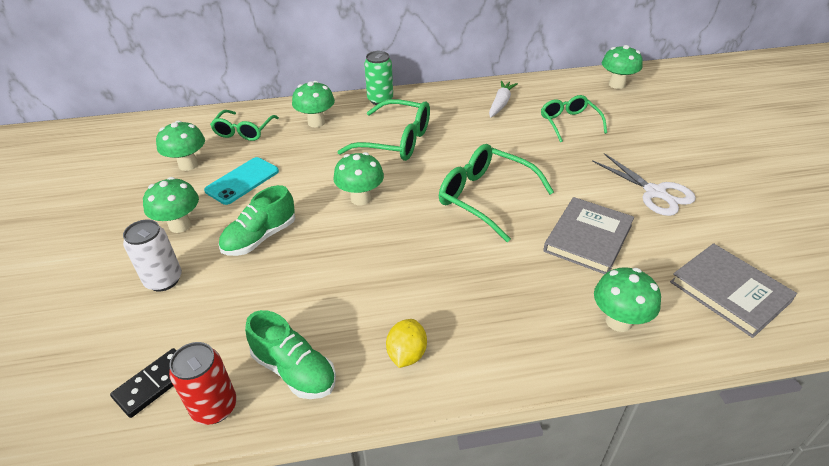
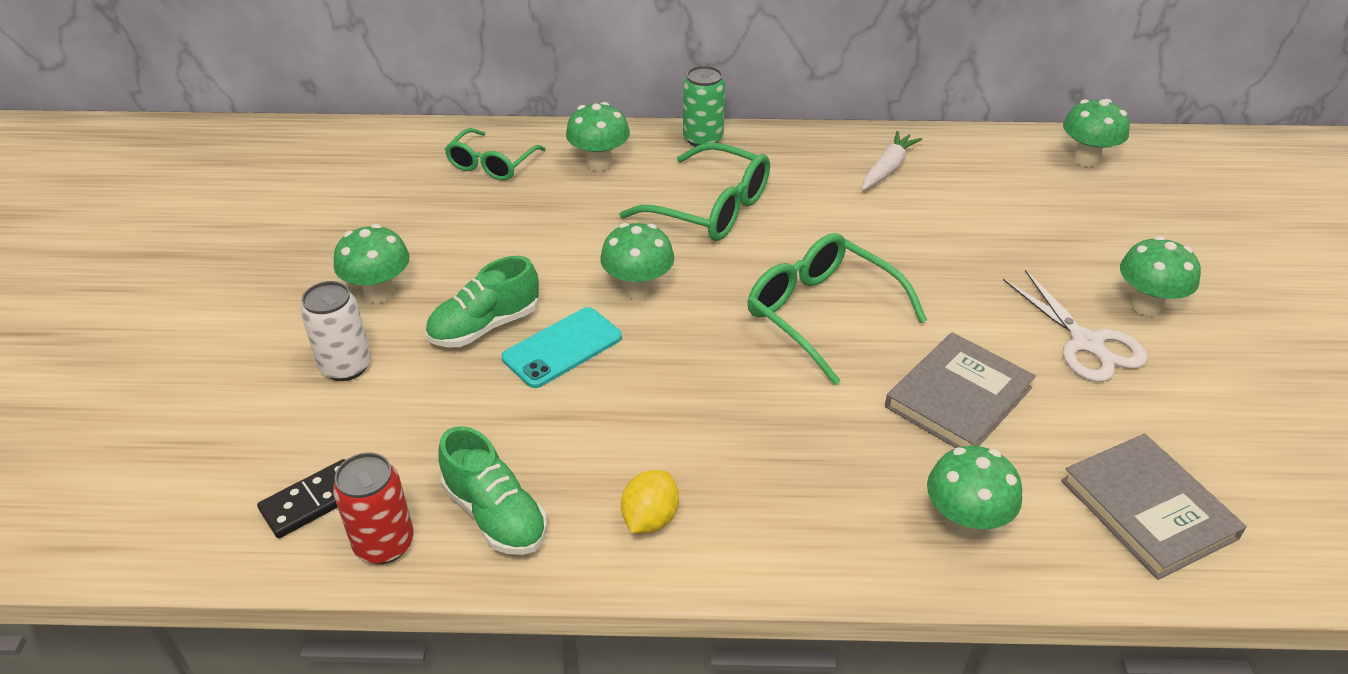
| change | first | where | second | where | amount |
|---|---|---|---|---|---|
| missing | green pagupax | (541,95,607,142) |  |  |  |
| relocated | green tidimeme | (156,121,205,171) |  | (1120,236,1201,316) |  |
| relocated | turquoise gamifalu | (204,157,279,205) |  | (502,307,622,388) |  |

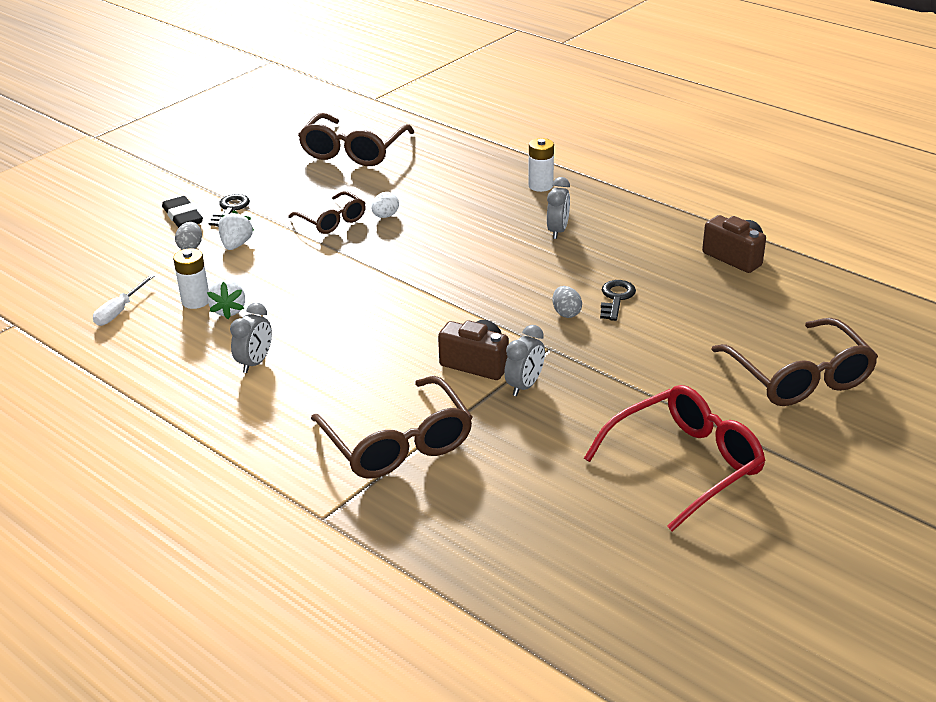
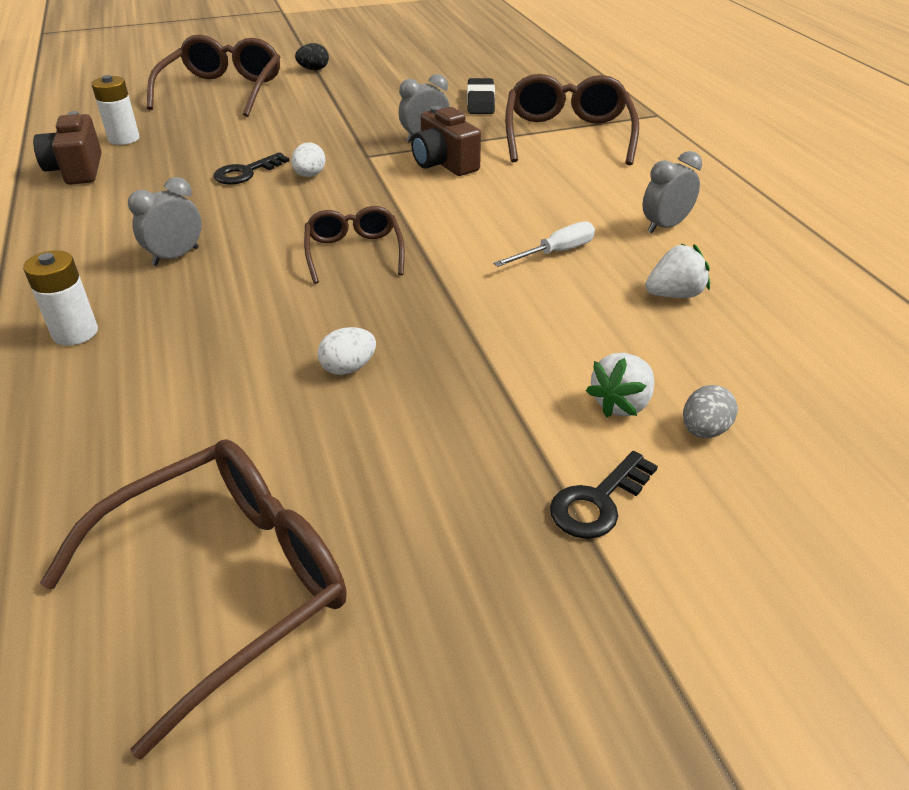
| change | first | where | second | where | amount |
|---|---|---|---|---|---|
| relocated | brown pagupax | (288,191,366,234) |  | (304,206,405,284) |  |
| relocated | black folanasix | (162,196,203,228) |  | (467,78,495,114) |  |
| relocated | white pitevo | (173,248,209,309) |  | (92,75,140,145) |  |
| relocated | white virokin | (93,275,154,326) |  | (493,221,595,267) |  |
| spun | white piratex | (207,280,245,319) |  | (645,244,710,298) | 45 degrees clockwise |
| colour | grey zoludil | (553,286,582,318) | white zoludil | (291,142,326,177) |  |
| missing | red pagupax | (584,385,766,531) |  |  |  |
| appeared |  |  | black zoludil | (295,43,329,70) |  |

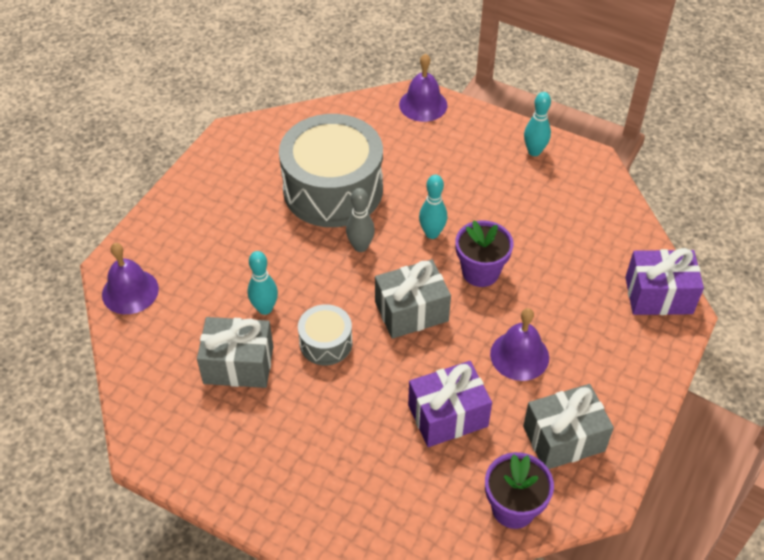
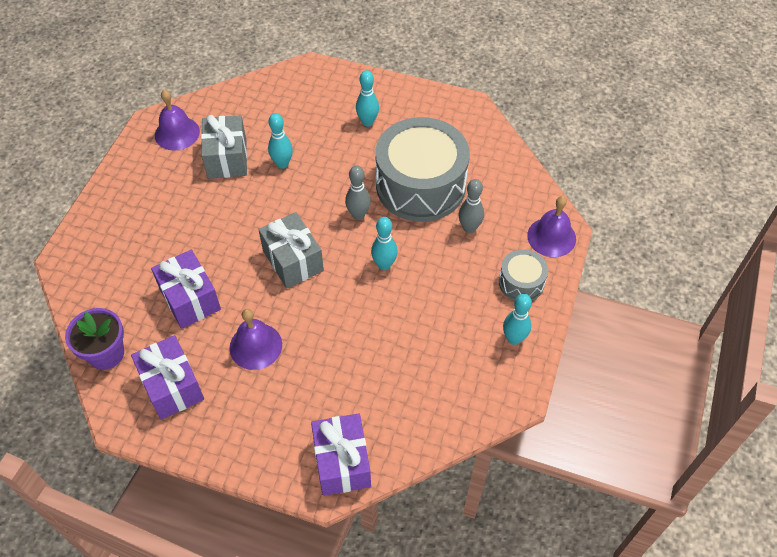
| change | first | where | second | where | amount |
|---|---|---|---|---|---|
| missing | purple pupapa | (455,220,513,287) |  |  |  |
| relocated | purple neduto | (102,243,159,314) |  | (155,90,200,150) |  |
| relocated | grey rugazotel | (298,304,352,365) |  | (499,249,548,301) |  |
| colour | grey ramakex | (523,384,614,469) | purple ramakex | (131,335,204,420) |  |
| appeared |  |  | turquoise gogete | (356,70,379,126) |  |
| appeared |  |  | grey gogete | (459,179,484,233) |  |

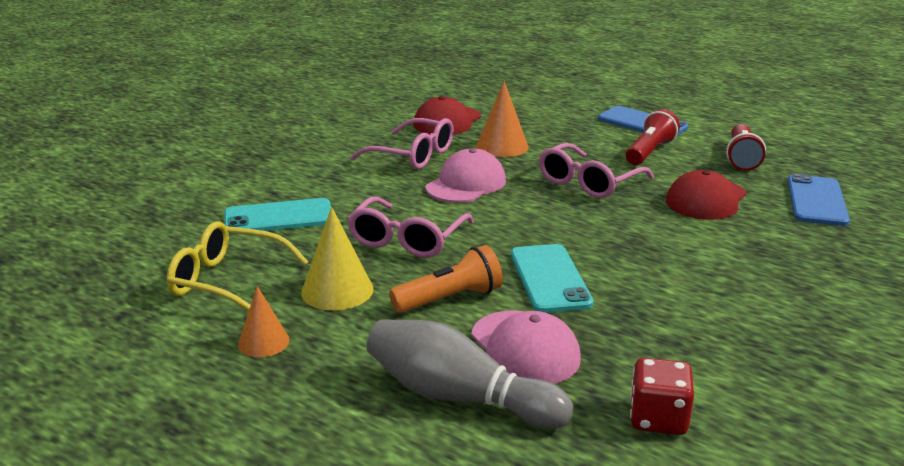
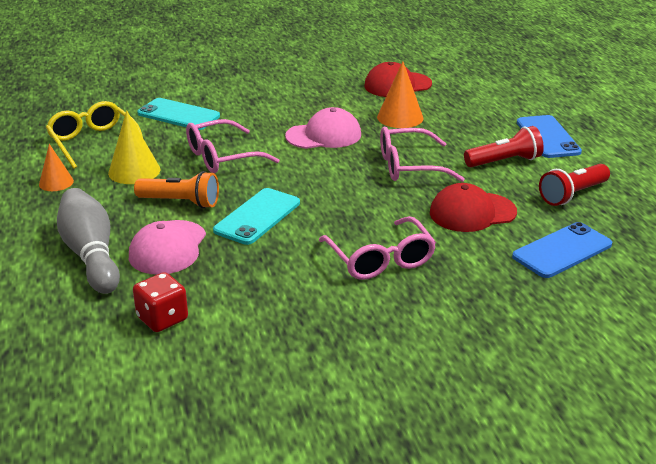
| change | first | where | second | where | amount |
|---|---|---|---|---|---|
| relocated | pink pagupax | (350,118,454,169) |  | (319,216,436,280) |  |

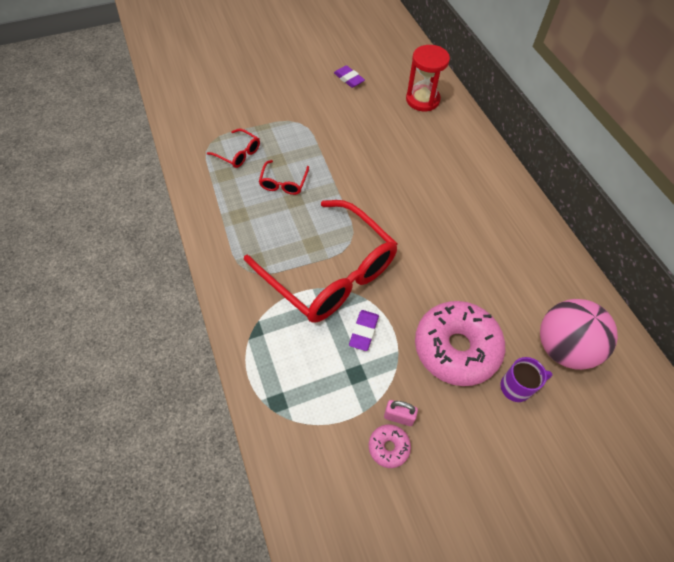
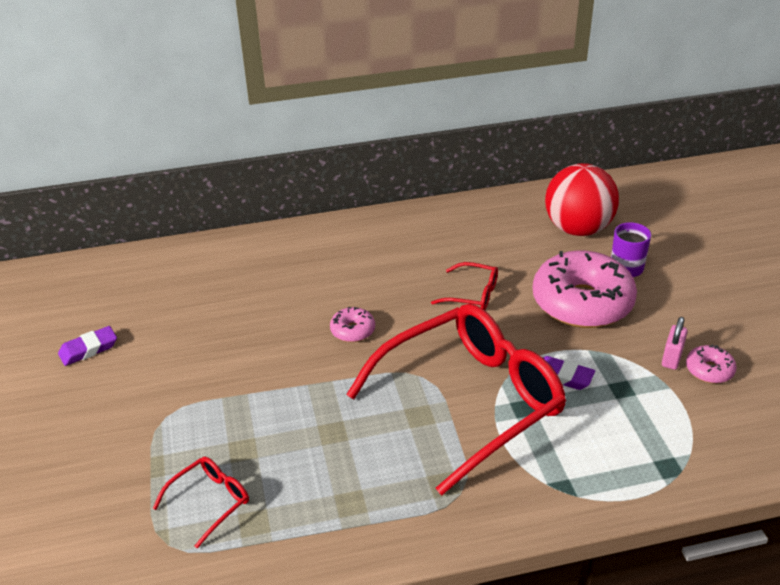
| change | first | where | second | where | amount |
|---|---|---|---|---|---|
| missing | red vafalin | (406,45,450,111) |  |  |  |
| relocated | red pagupax | (259,160,309,195) |  | (431,262,498,310) |  |
| colour | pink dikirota | (540,299,618,370) | red dikirota | (545,163,619,236) |  |
| appeared |  |  | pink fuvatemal | (330,307,375,342) |  |

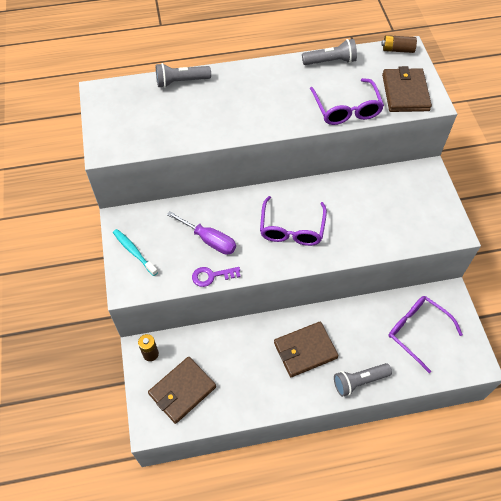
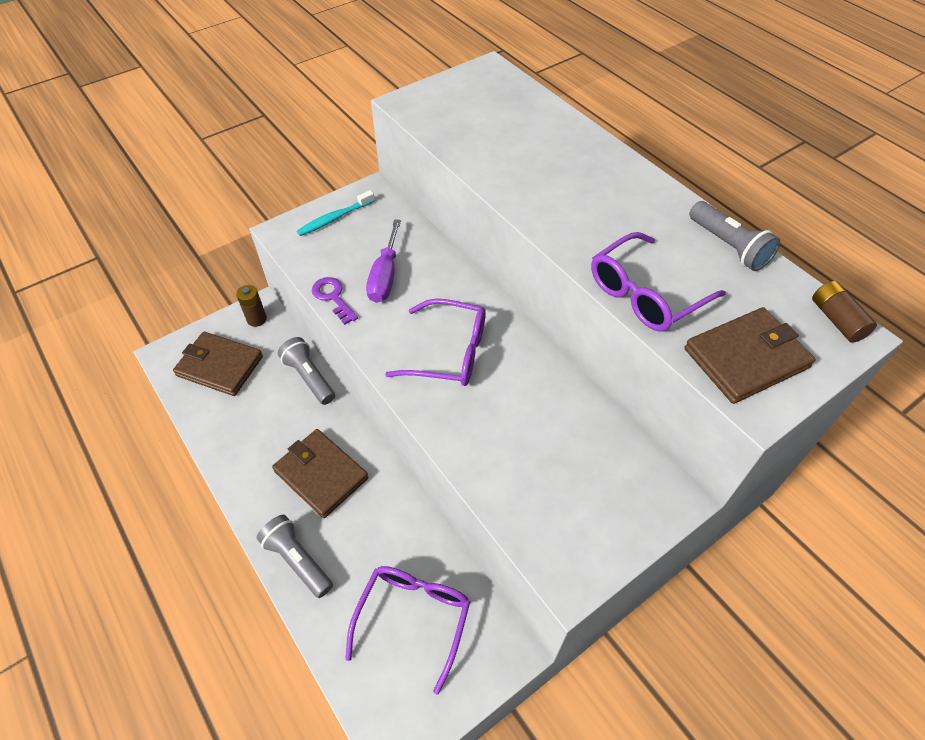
| change | first | where | second | where | amount |
|---|---|---|---|---|---|
| relocated | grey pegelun | (156,63,211,88) |  | (278,337,335,405) |  |
| spun | purple pagupax | (260,196,327,246) |  | (385,298,486,386) | 150 degrees counterclockwise |
| spun | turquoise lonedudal | (113,229,158,276) |  | (297,190,375,236) | 150 degrees counterclockwise |

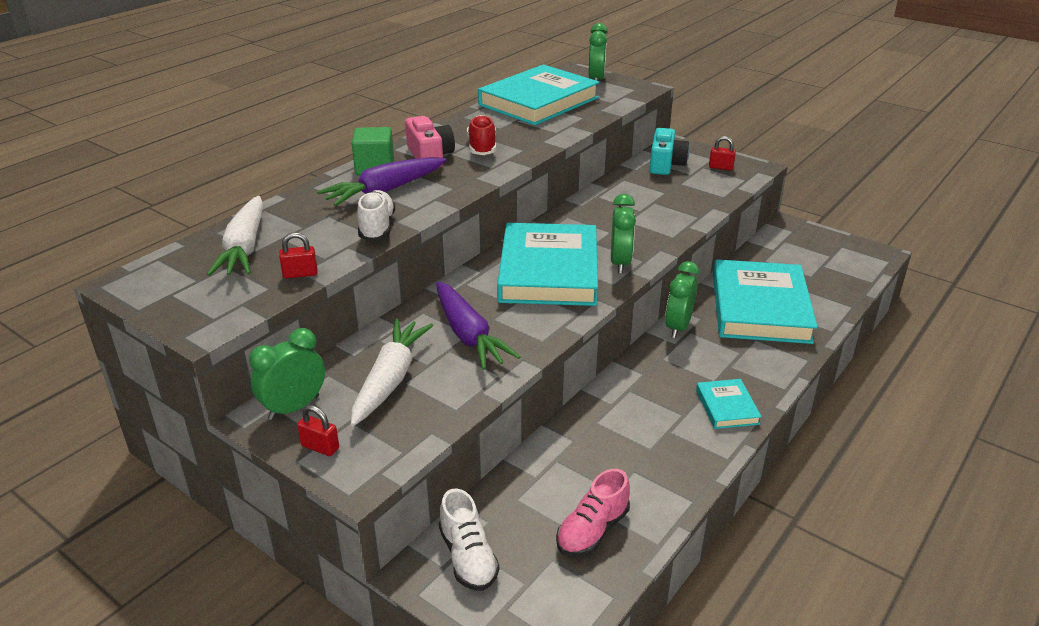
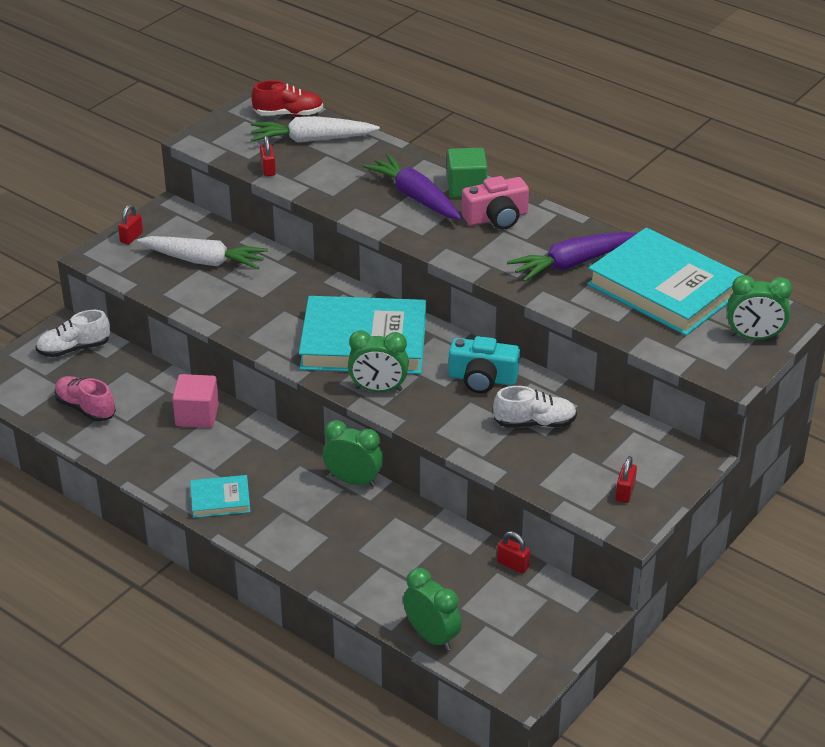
| change | first | where | second | where | amount |
|---|---|---|---|---|---|
| relocated | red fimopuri | (467,115,496,155) |  | (251,80,323,116) |  |
| relocated | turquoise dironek | (649,128,689,175) |  | (448,336,520,393) |  |
| relocated | white fimopuri | (357,190,395,241) |  | (493,386,577,428) |  |
| missing | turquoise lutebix | (713,259,818,344) |  |  |  |
| relocated | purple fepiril | (436,281,521,370) |  | (507,232,637,282) |  |
| relocated | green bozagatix | (249,328,325,420) |  | (403,568,462,651) |  |
| appeared |  |  | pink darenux | (172,374,219,428) |  |
| appeared |  |  | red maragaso | (497,531,530,574) |  |

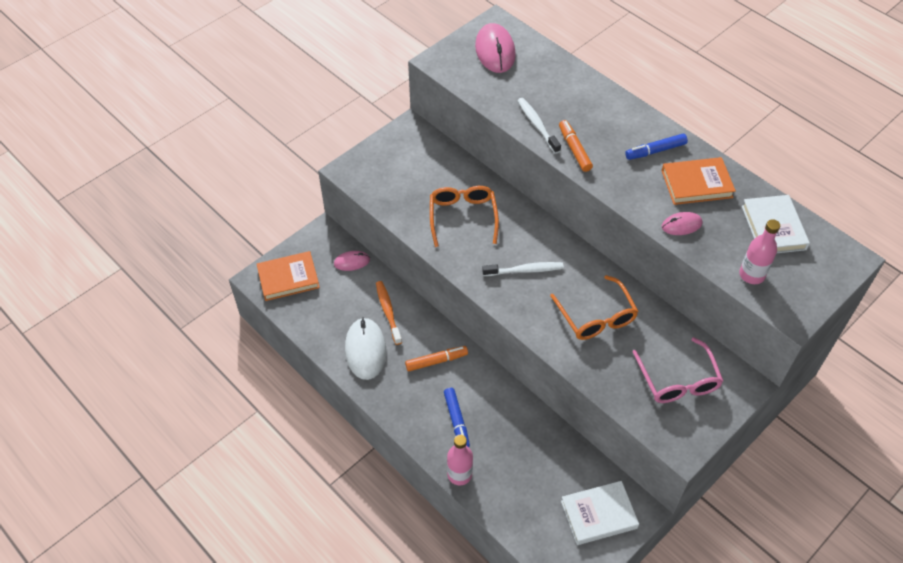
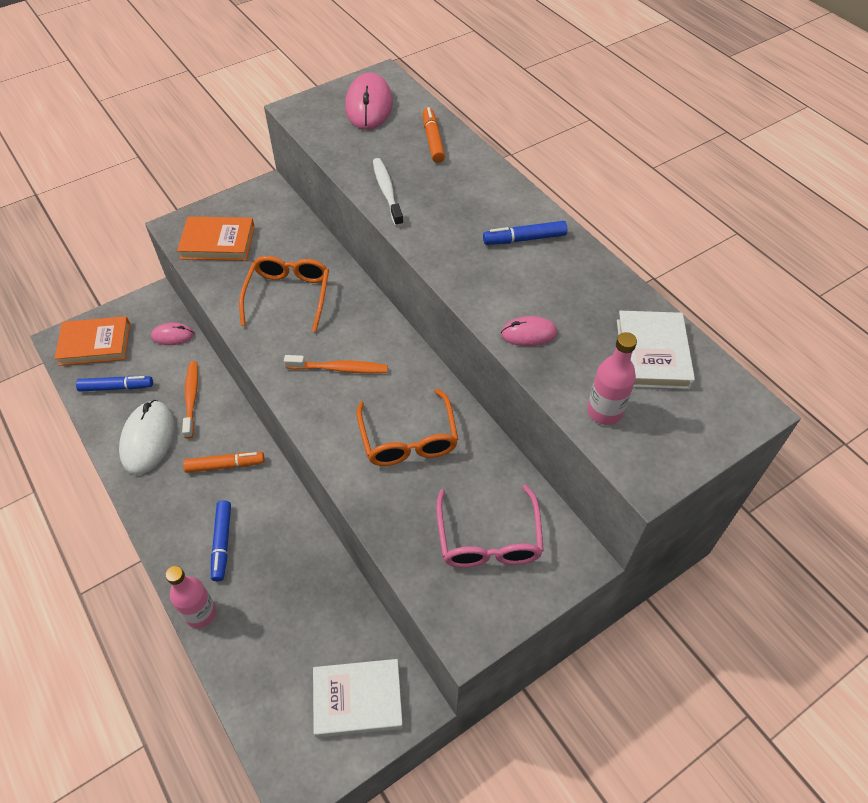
| change | first | where | second | where | amount |
|---|---|---|---|---|---|
| relocated | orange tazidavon | (559,120,593,172) |  | (423,107,445,163) |  |
| relocated | orange lutebix | (662,157,736,205) |  | (177,216,255,261) |  |
| colour | white lonedudal | (482,262,564,276) | orange lonedudal | (284,355,388,373) |  |
| appeared |  |  | blue tazidavon | (76,376,153,392) |  |

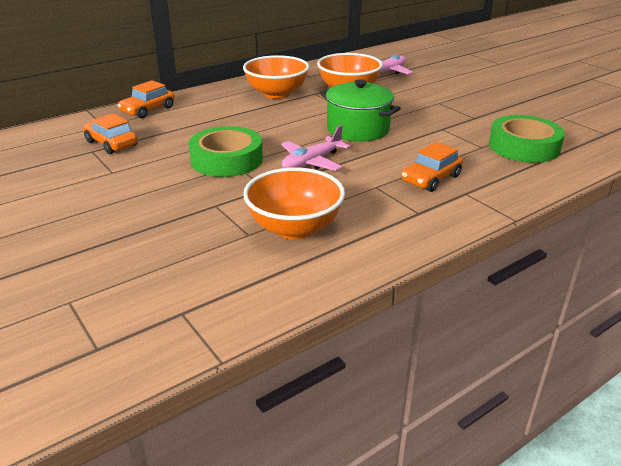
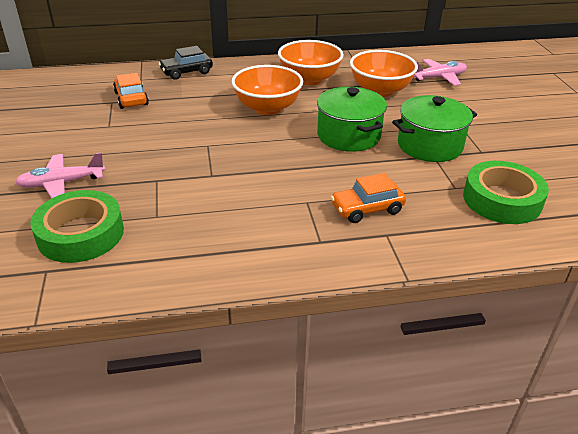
| change | first | where | second | where | amount |
|---|---|---|---|---|---|
| colour | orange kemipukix | (117,80,175,119) | black kemipukix | (159,46,213,80) |  |
| relocated | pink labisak | (281,125,350,171) |  | (15,152,105,198) |  |
| relocated | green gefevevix | (189,126,263,177) |  | (31,190,124,263) |  |
| relocated | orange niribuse | (243,168,345,240) |  | (232,65,303,115) |  |
| appeared |  |  | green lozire | (392,95,477,162) |  |

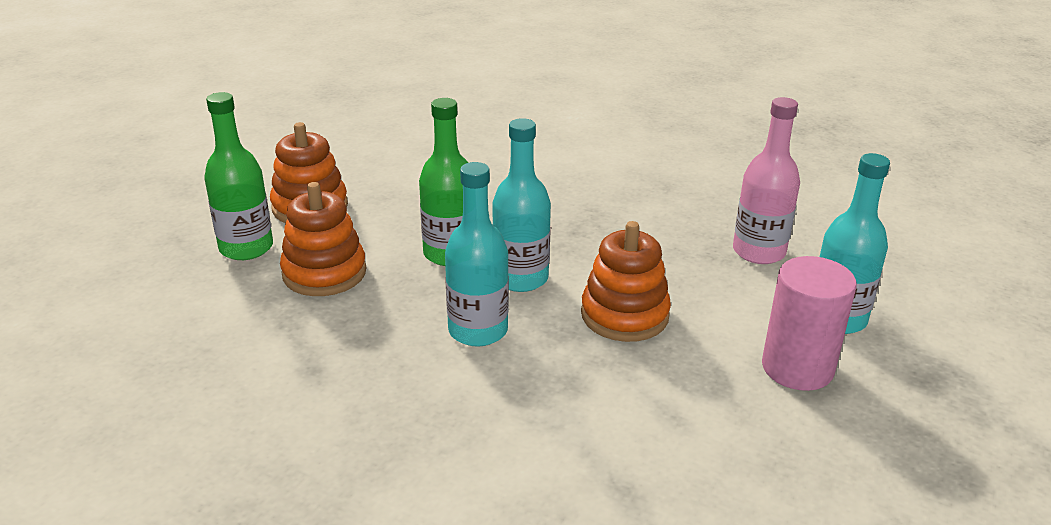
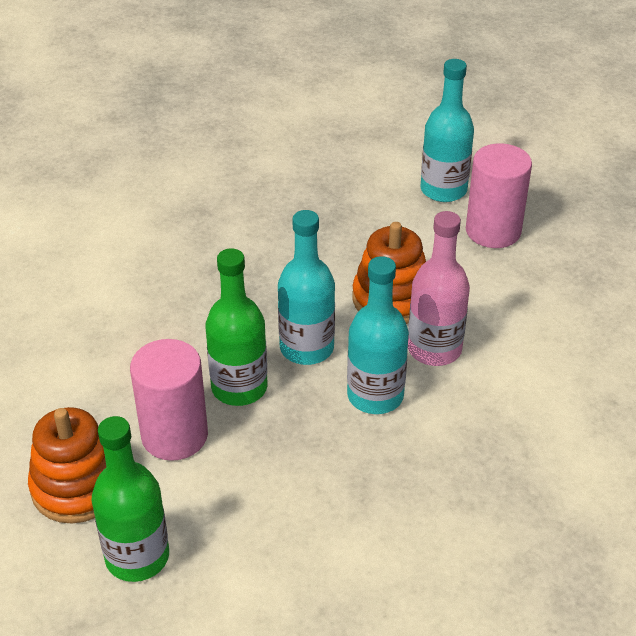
| change | first | where | second | where | amount |
|---|---|---|---|---|---|
| relocated | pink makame | (733,97,800,264) |  | (408,211,470,366) |  |
| missing | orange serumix | (280,182,366,296) |  |  |  |
| appeared |  |  | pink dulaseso | (130,339,208,461) |  |

